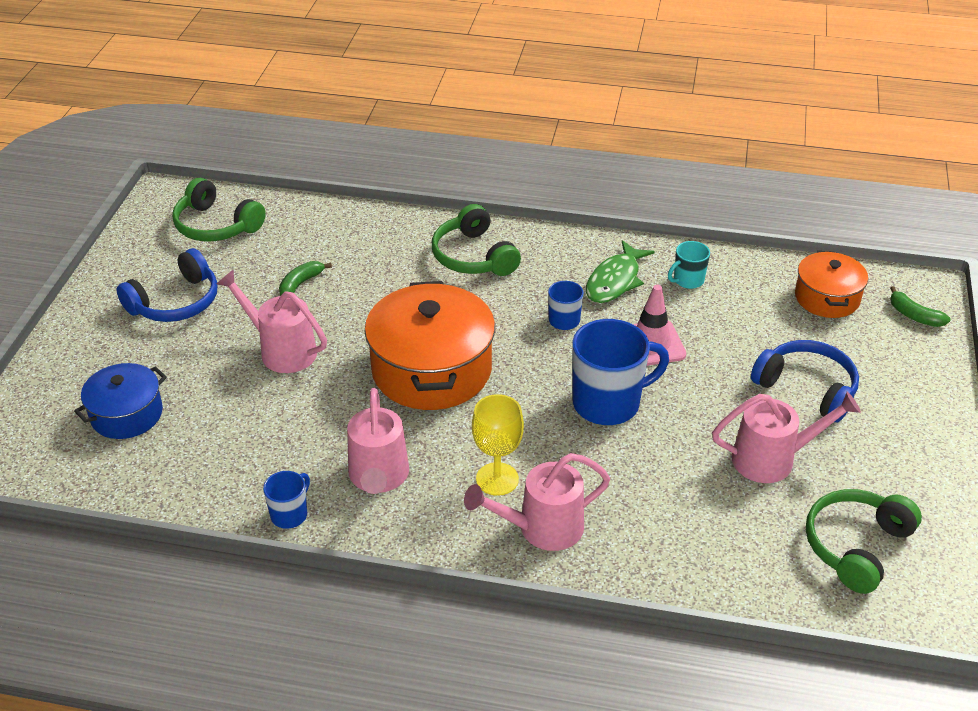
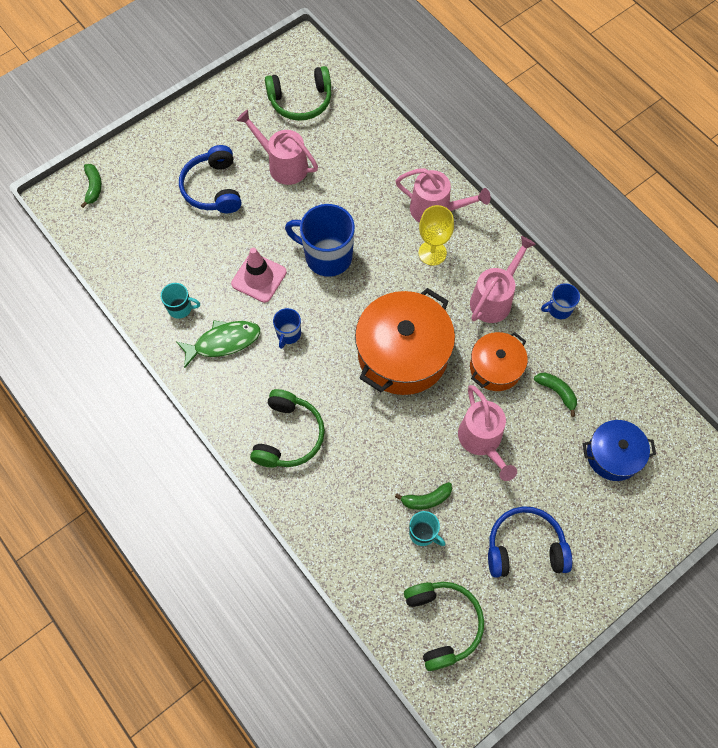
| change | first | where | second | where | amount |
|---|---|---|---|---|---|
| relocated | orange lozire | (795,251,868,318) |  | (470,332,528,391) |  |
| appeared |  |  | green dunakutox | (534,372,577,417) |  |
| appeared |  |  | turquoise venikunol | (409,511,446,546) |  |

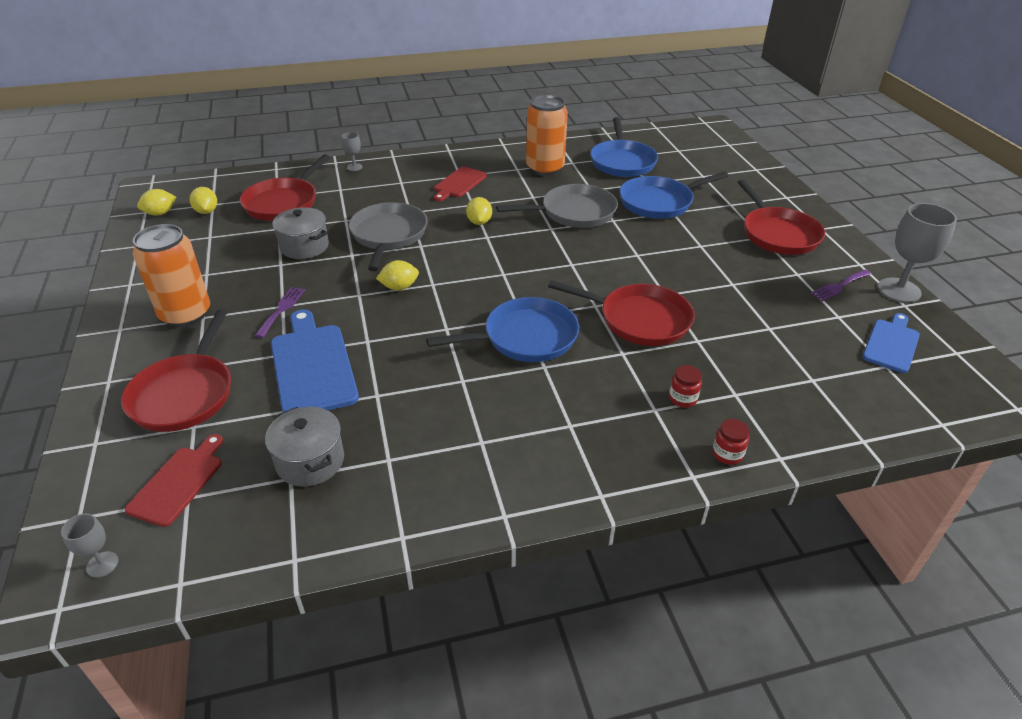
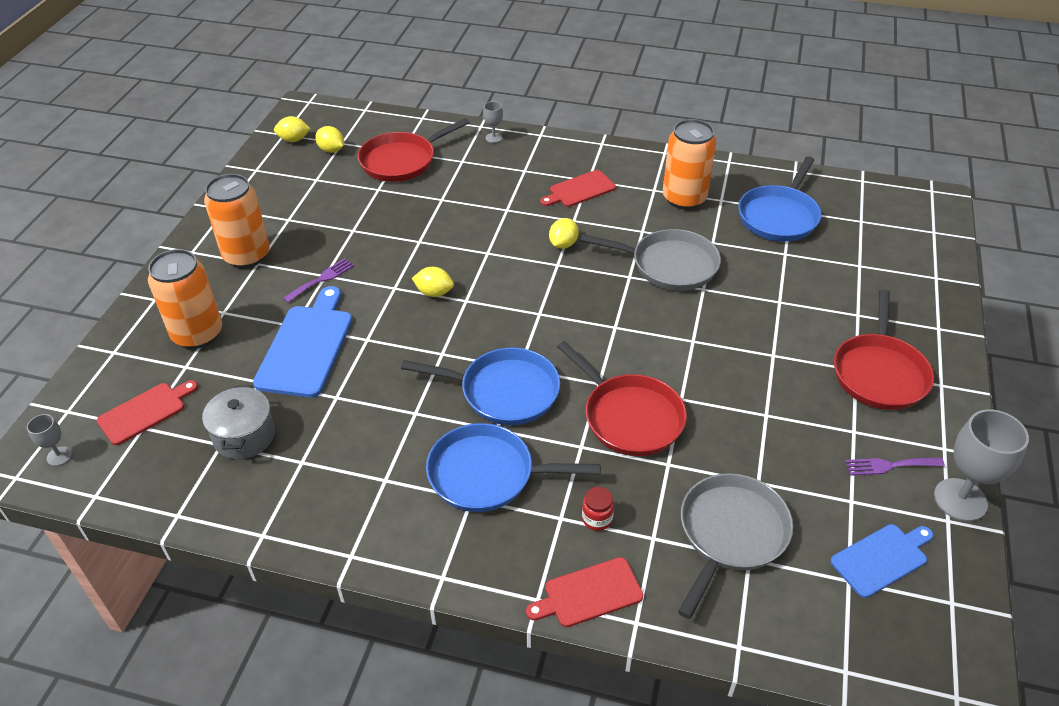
| change | first | where | second | where | amount |
|---|---|---|---|---|---|
| relocated | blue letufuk | (619,172,729,219) |  | (426,423,601,512) |  |
| spun | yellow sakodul | (189,187,217,214) |  | (315,126,344,153) | 60 degrees counterclockwise |
| relocated | grey letufuk | (349,202,428,271) |  | (678,473,793,619) |  |
| missing | grey lozire | (273,207,329,259) |  |  |  |
| exchanged | red letufuk | (121,309,231,432) | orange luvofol | (148,249,222,349) |  |
| exchanged | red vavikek | (712,419,749,465) | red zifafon | (526,557,643,627) |  |

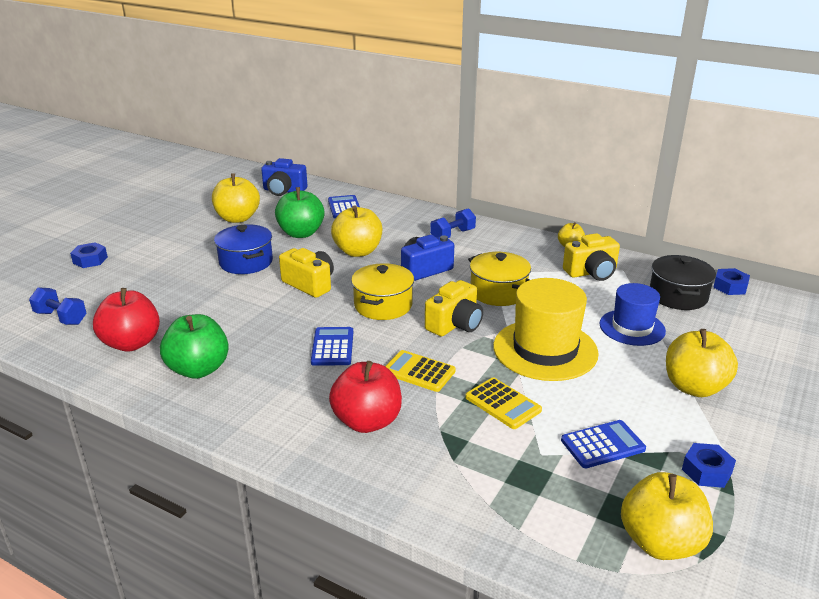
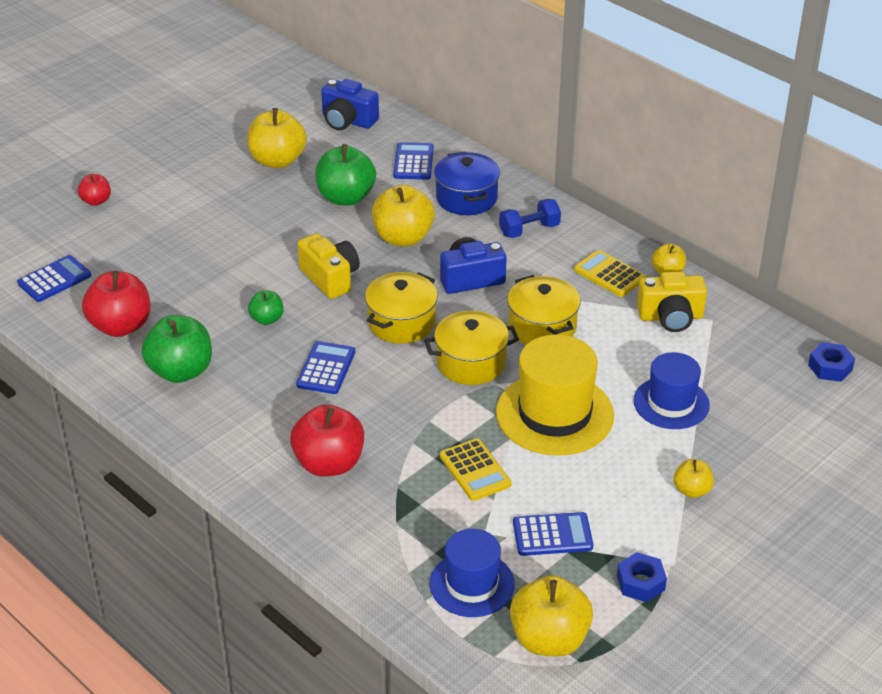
| change | first | where | second | where | amount |
|---|---|---|---|---|---|
| relocated | blue lozire | (214,224,273,274) |  | (434,152,500,215) |  |
| exchanged | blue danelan | (70,242,108,268) | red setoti | (78,174,111,206) |  |
| missing | black lozire | (650,255,716,310) |  |  |  |
| exchanged | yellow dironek | (425,280,483,336) | yellow lozire | (424,311,519,385) |  |
| exchanged | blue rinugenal | (29,287,87,325) | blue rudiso | (17,255,91,302) |  |
| size | yellow setoti | (666,329,738,397) |  | (674,459,714,498) | x0.53 |
| relocated | yellow rudiso | (385,350,456,392) |  | (574,250,646,297) |  |
| appeared |  |  | green setoti | (248,290,284,325) |  |
| appeared |  |  | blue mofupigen | (430,529,515,617) |  |

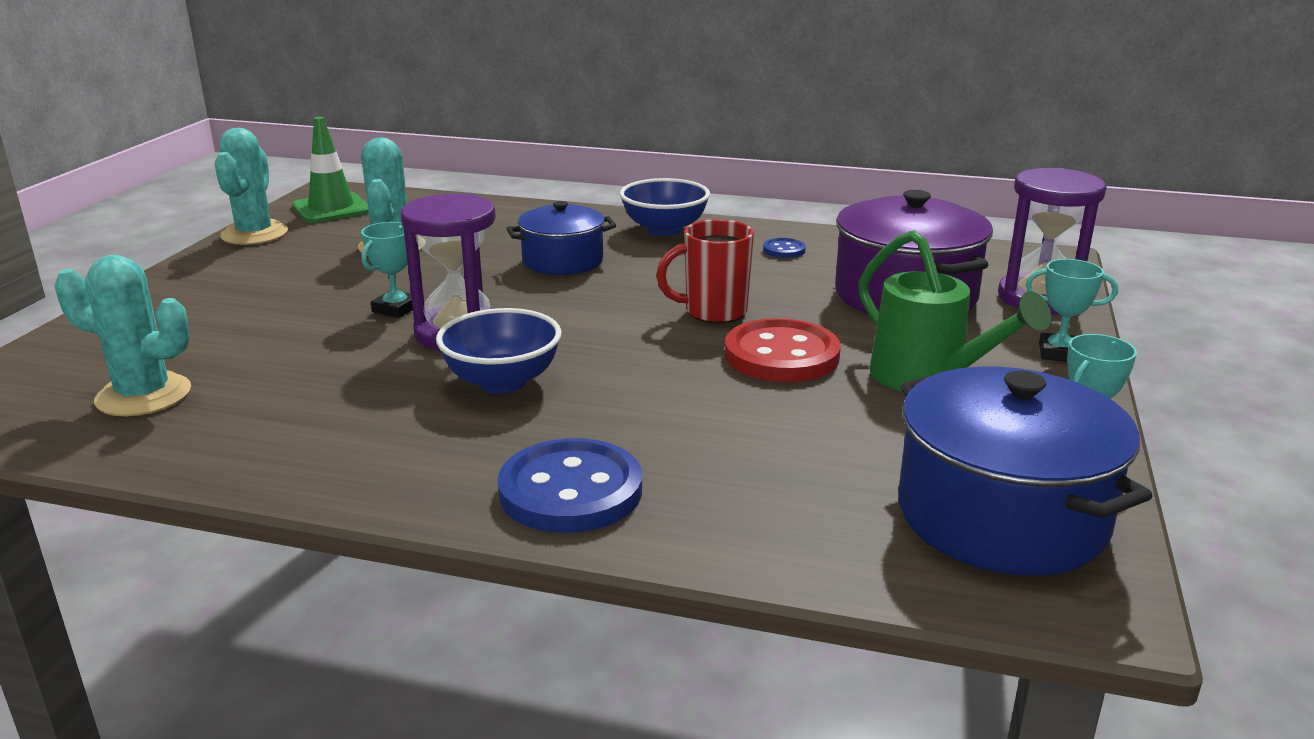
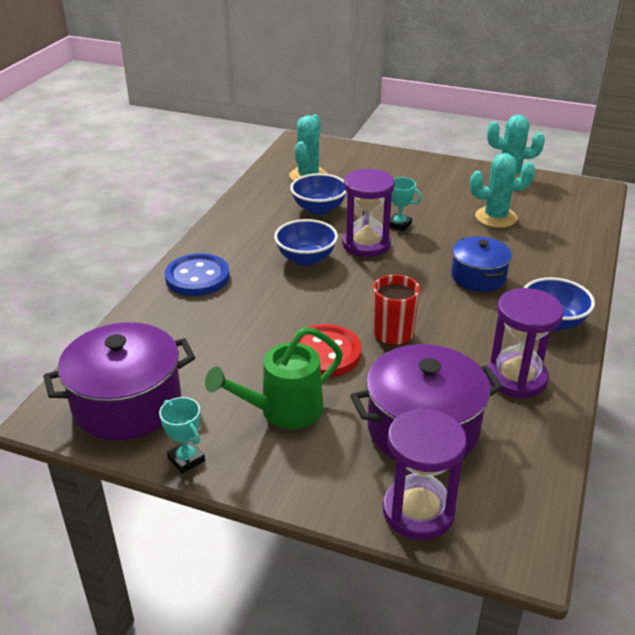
| change | first | where | second | where | amount |
|---|---|---|---|---|---|
| missing | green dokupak | (292,117,369,223) |  |  |  |
| exchanged | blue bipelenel | (763,238,806,258) | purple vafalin | (487,288,563,398) |  |
| missing | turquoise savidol | (1026,259,1118,362) |  |  |  |
| colour | blue lozire | (898,367,1152,575) | purple lozire | (43,322,195,440) |  |
| appeared |  |  | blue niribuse | (290,173,347,215) |  |

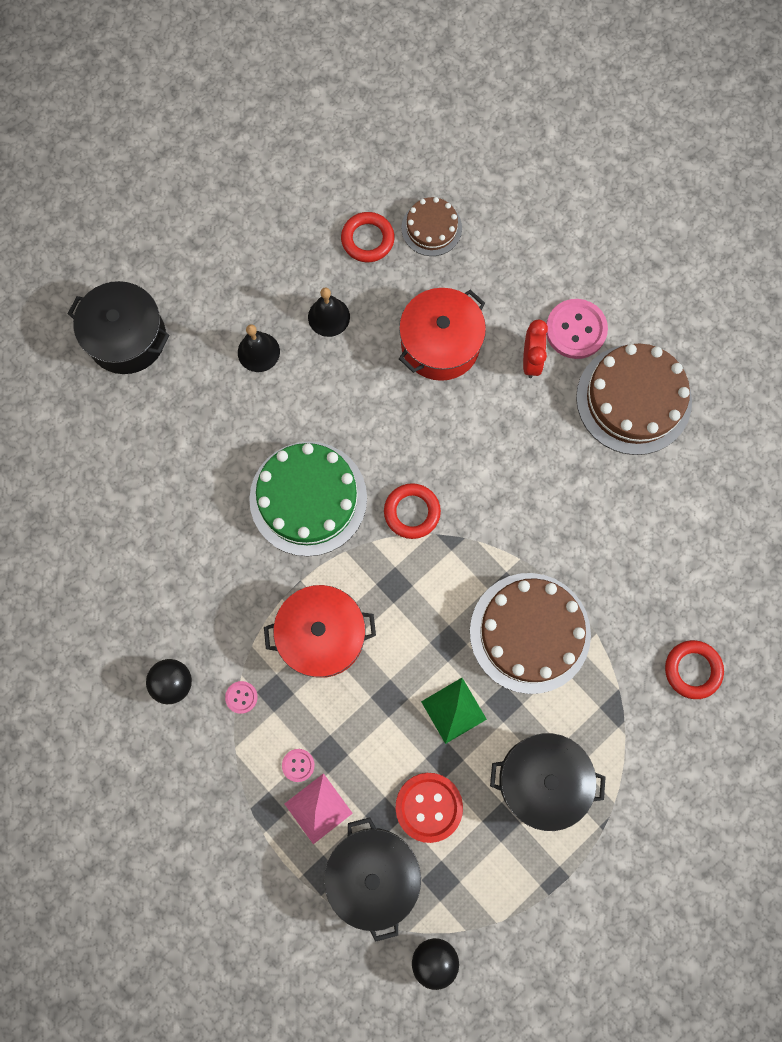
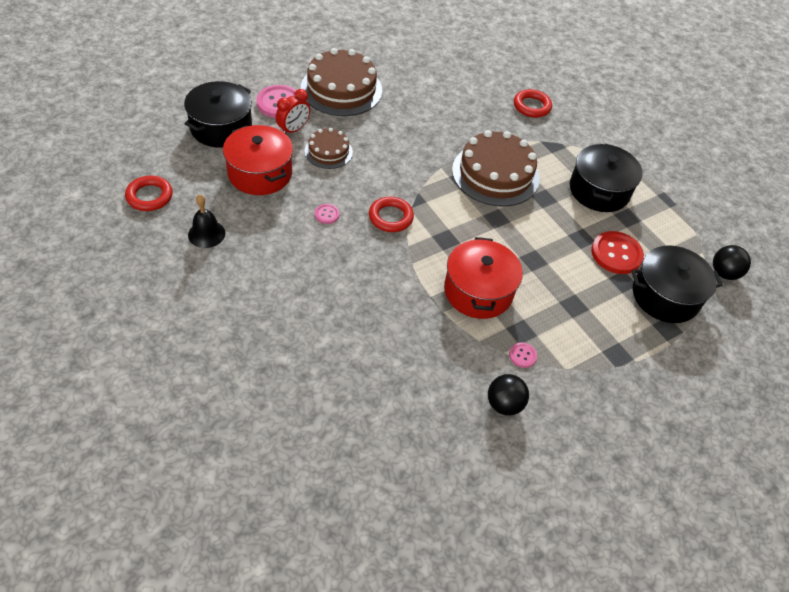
| change | first | where | second | where | amount |
|---|---|---|---|---|---|
| relocated | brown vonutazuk | (402,197,462,256) |  | (305,128,353,169) |  |
| relocated | black lozire | (68,281,169,374) |  | (184,81,252,148) |  |
| spun | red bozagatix | (523,320,548,378) |  | (276,89,310,134) | 120 degrees clockwise |
| missing | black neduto | (238,324,280,372) |  |  |  |
| missing | green vonutazuk | (249,442,367,556) |  |  |  |
| missing | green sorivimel | (421,678,487,744) |  |  |  |
| relocated | pink bipelenel | (282,749,315,782) |  | (315,204,340,224) |  |
| missing | pink sorivimel | (285,773,353,844) |  |  |  |

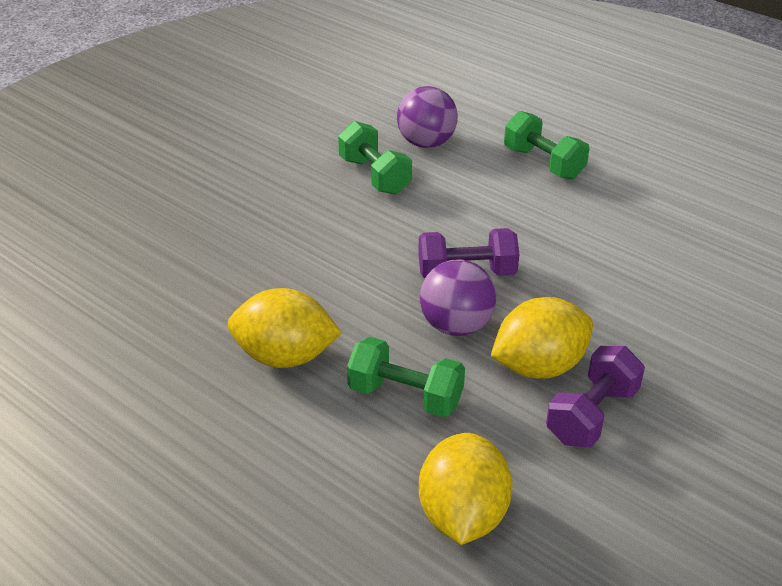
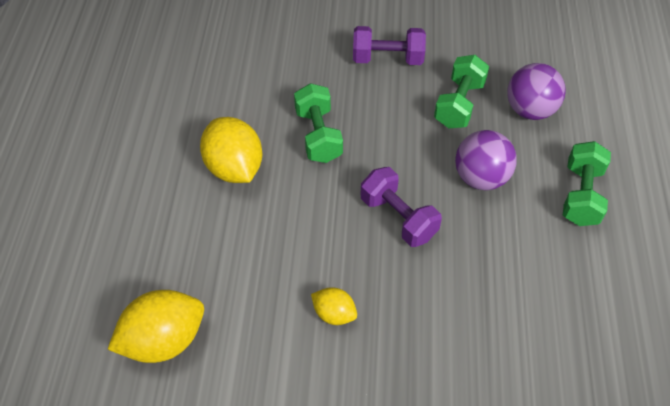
| change | first | where | second | where | amount |
|---|---|---|---|---|---|
| relocated | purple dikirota | (420,260,496,336) |  | (455,130,517,190) |  |
| size | yellow sakodul | (491,297,593,379) |  | (311,287,357,325) | x0.54 |
| relocated | green rinugenal | (347,337,465,417) |  | (294,83,343,163) |  |
| relocated | purple rinugenal | (546,346,645,447) |  | (353,26,426,65) |  |

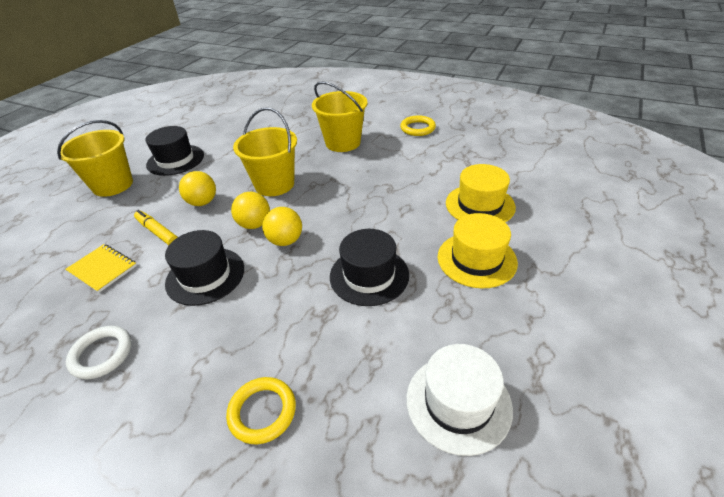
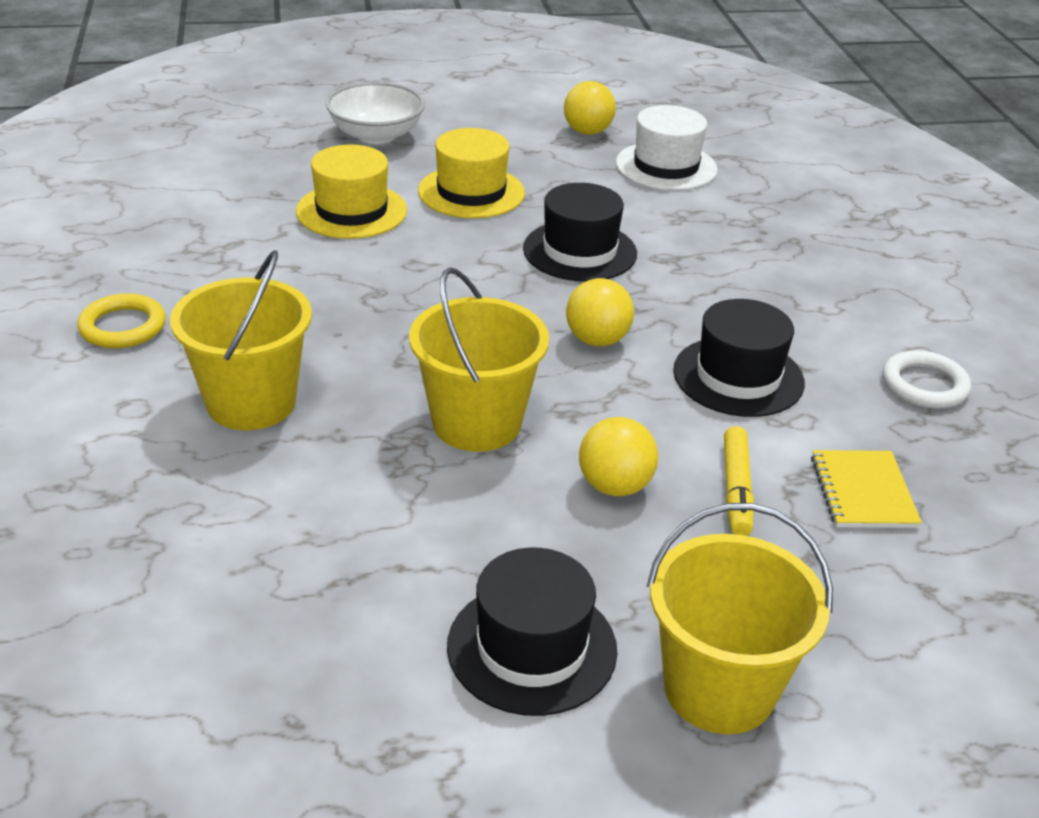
| change | first | where | second | where | amount |
|---|---|---|---|---|---|
| relocated | yellow dikirota | (231,192,270,229) |  | (564,81,616,135) |  |
| missing | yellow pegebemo | (226,377,296,444) |  |  |  |
| appeared |  |  | white niribuse | (326,82,425,144) |  |

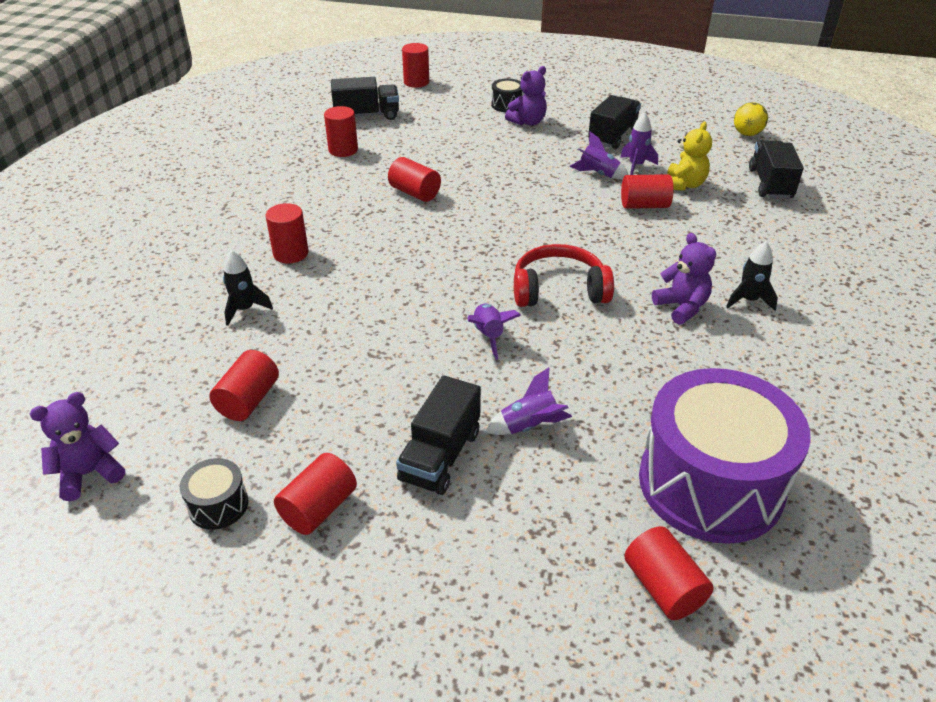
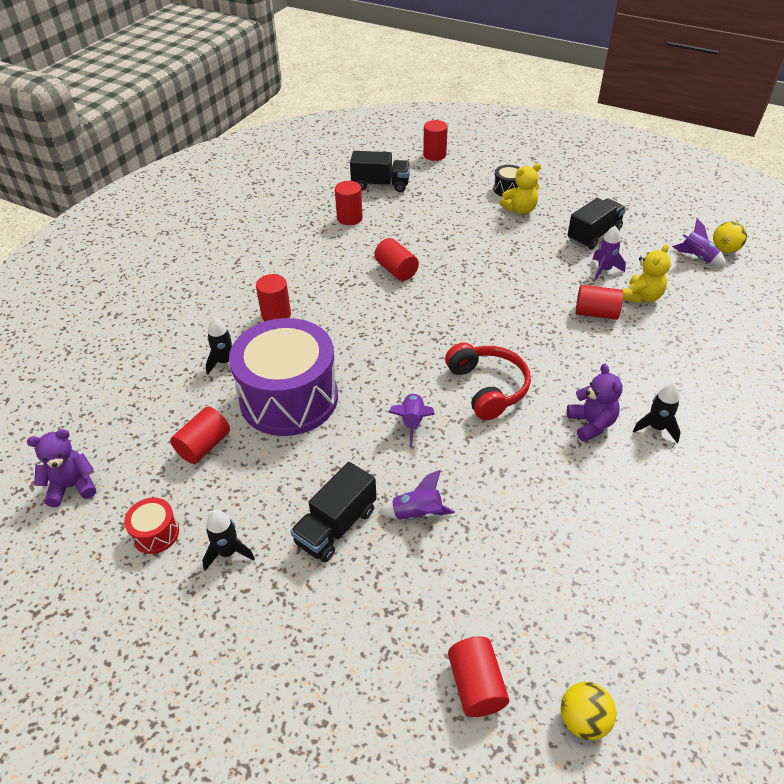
| change | first | where | second | where | amount |
|---|---|---|---|---|---|
| colour | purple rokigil | (505,66,547,126) | yellow rokigil | (500,163,541,214) |  |
| relocated | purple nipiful | (569,132,629,180) |  | (672,219,726,266) |  |
| missing | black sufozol | (749,140,804,199) |  |  |  |
| spun | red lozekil | (514,244,614,307) |  | (445,343,531,420) | 60 degrees clockwise |
| relocated | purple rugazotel | (639,368,811,544) |  | (229,318,338,436) |  |
| exchanged | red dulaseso | (274,453,357,535) | black nipiful | (202,510,255,571) |  |
| colour | black rugazotel | (180,458,248,530) | red rugazotel | (124,498,179,554) |  |
| appeared |  |  | yellow dikirota | (561,682,616,740) |  |

